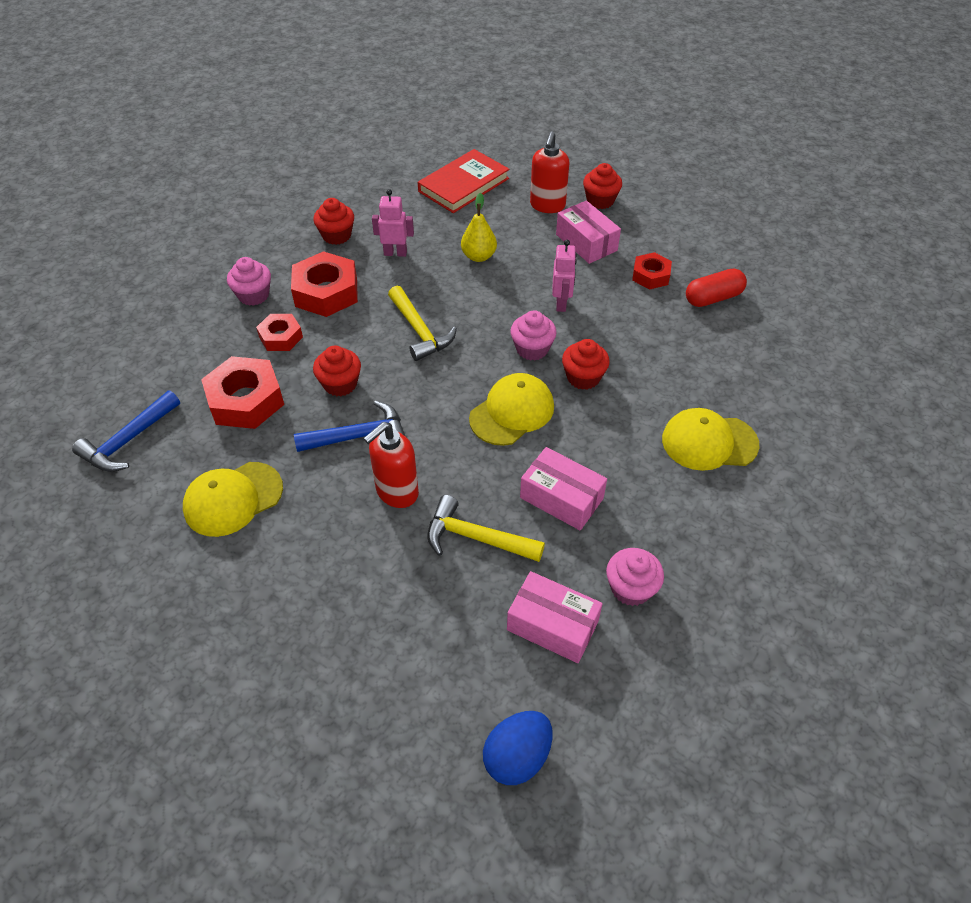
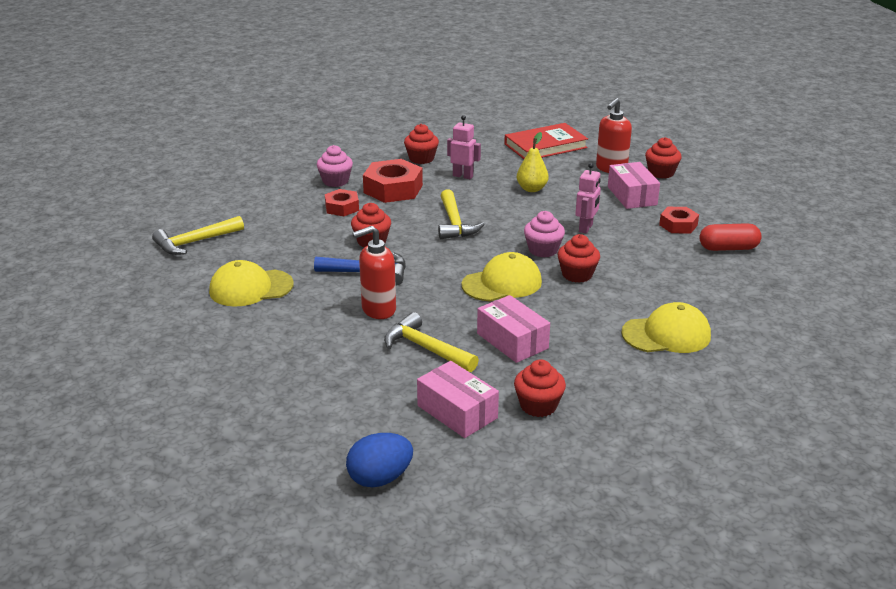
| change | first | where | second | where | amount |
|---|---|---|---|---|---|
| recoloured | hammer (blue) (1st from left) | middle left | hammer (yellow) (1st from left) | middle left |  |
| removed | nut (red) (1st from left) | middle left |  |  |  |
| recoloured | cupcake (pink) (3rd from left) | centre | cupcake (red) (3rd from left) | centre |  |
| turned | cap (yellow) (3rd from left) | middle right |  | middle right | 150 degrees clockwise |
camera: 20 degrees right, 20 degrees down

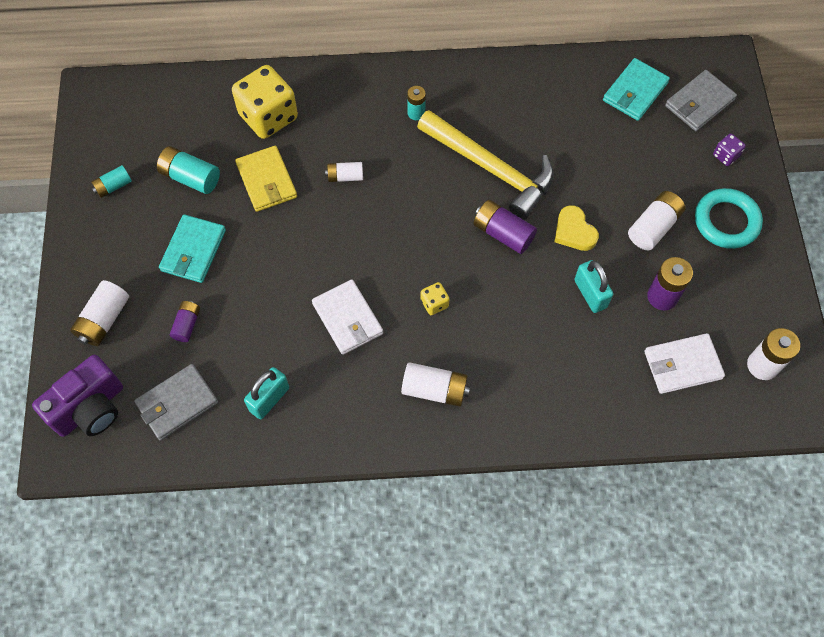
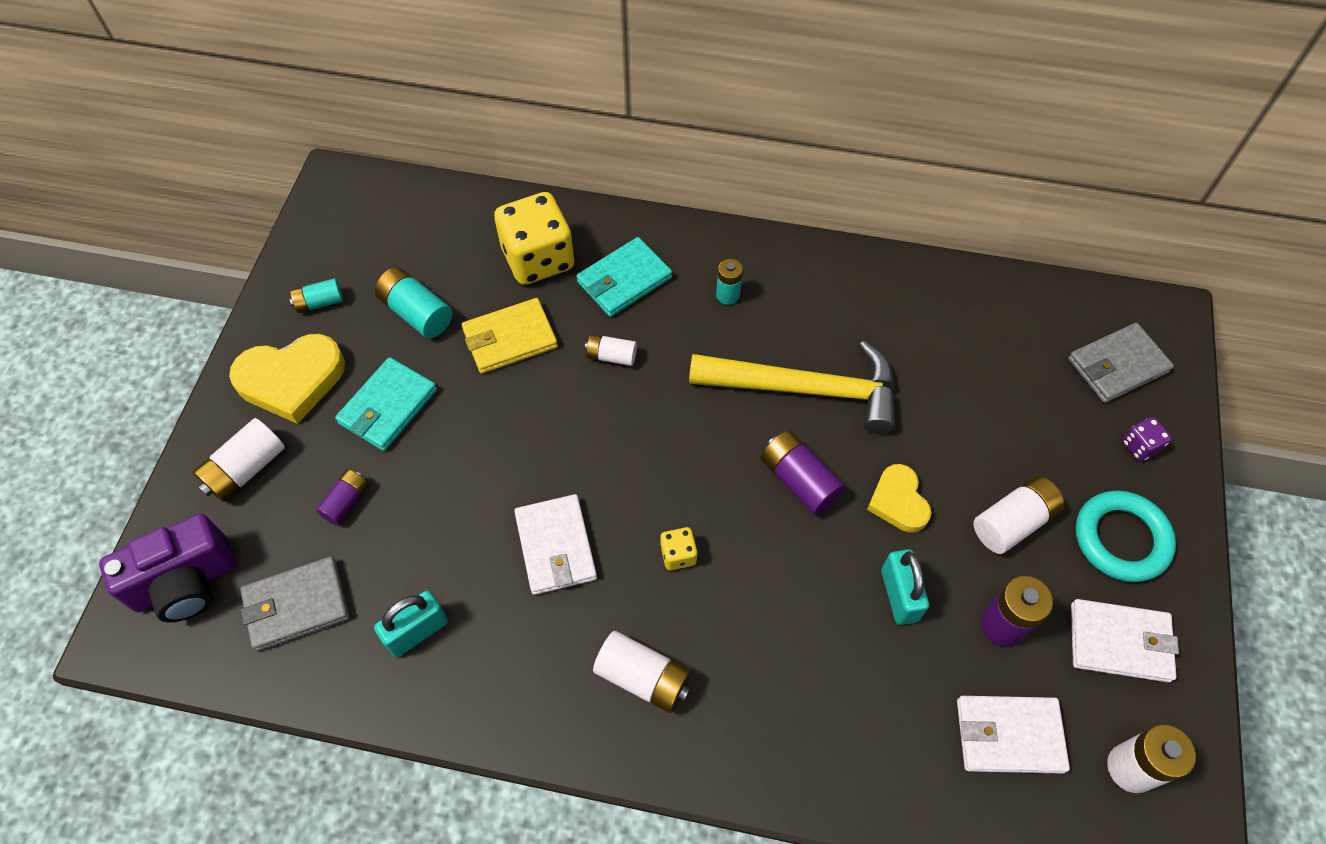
| change | first | where | second | where | amount |
|---|---|---|---|---|---|
| turned | wallet (yellow) | top left |  | centre | 75 degrees clockwise |
| turned | hammer (yellow) | top centre |  | centre | 45 degrees counterclockwise |
| moved | wallet (turquoise) (2nd from left) | top right |  | top centre |  |
| added |  |  | heart (yellow) (1st from left) | middle left |  |
| added |  |  | wallet (white) (3rd from left) | bottom right |  |
camera: 15 degrees right, 5 degrees down

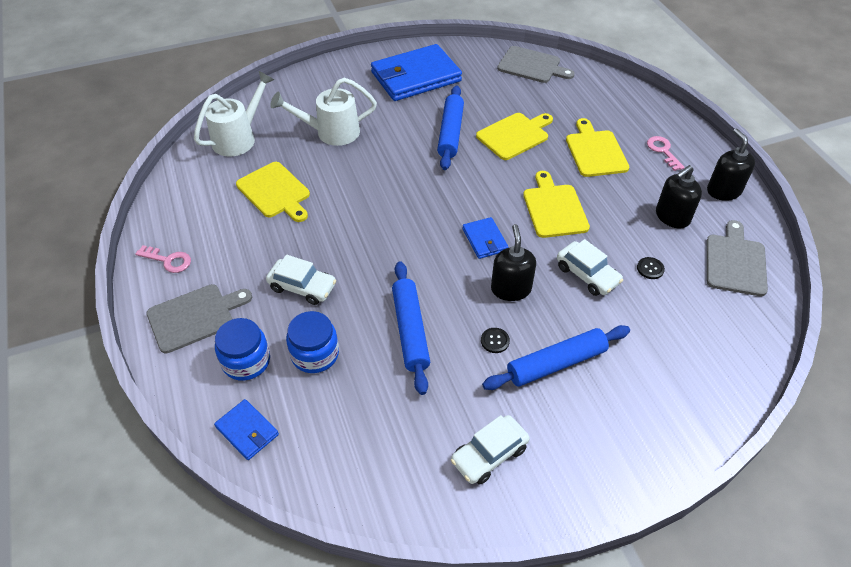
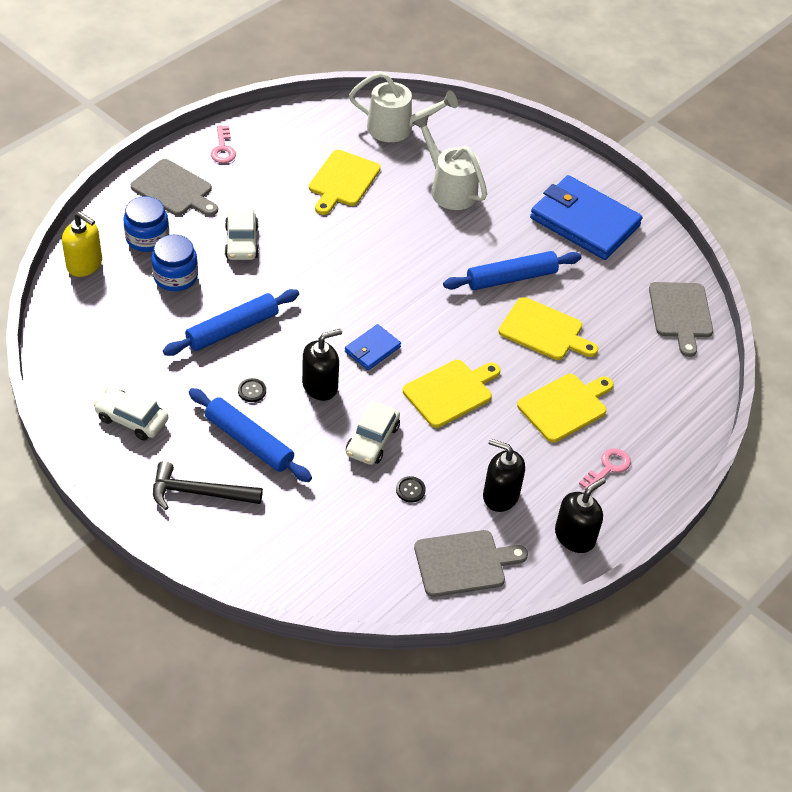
| change | first | where | second | where | amount |
|---|---|---|---|---|---|
| replaced | wallet (blue) (1st from left) | bottom left | soap dispenser (yellow) | top left |  |
| added |  |  | hammer (black) | middle left |  |
camera: 60 degrees right, 0 degrees up

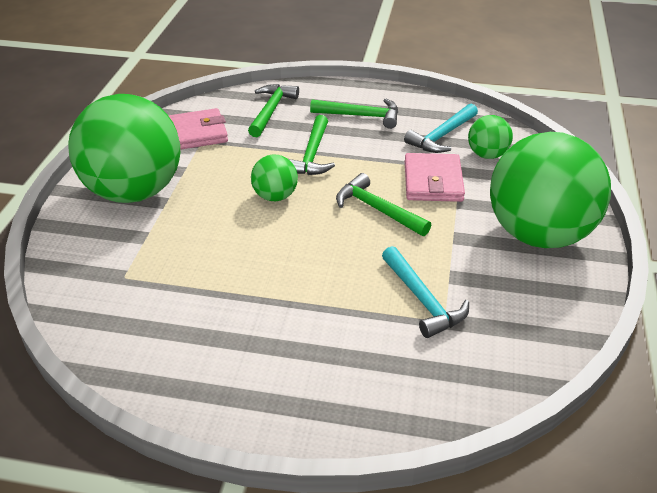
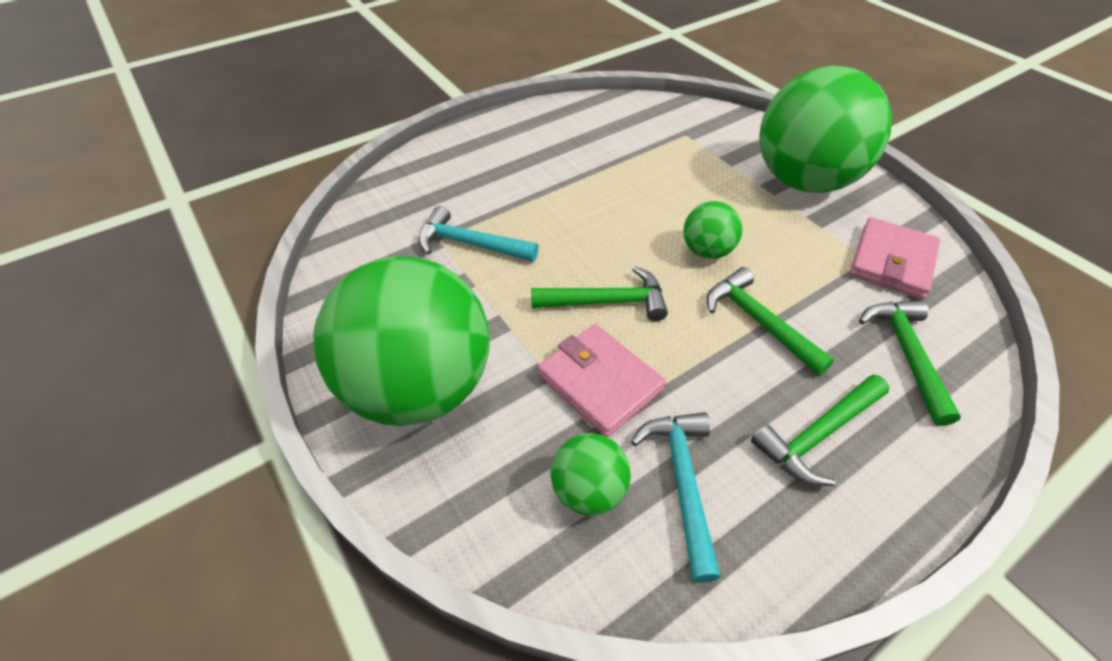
| change | first | where | second | where | amount |
|---|---|---|---|---|---|
| turned | hammer (green) (1st from left in the first image) | top centre | hammer (green) (4th from left) | middle right | 150 degrees counterclockwise |
camera: 135 degrees right, 10 degrees up

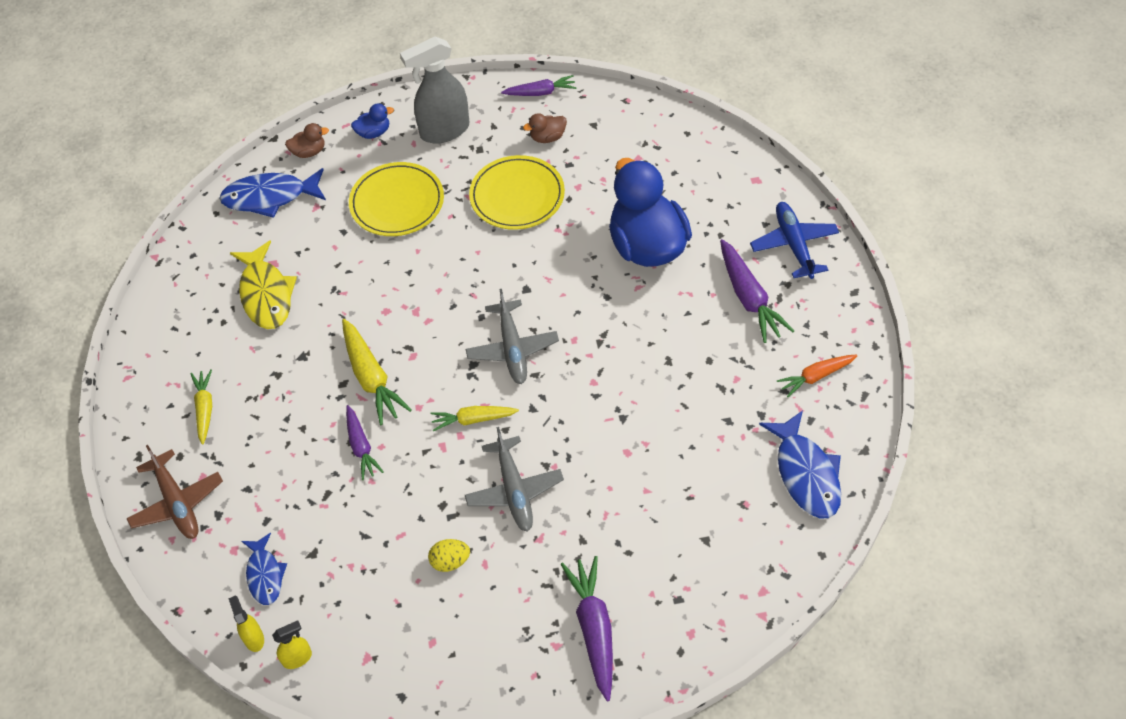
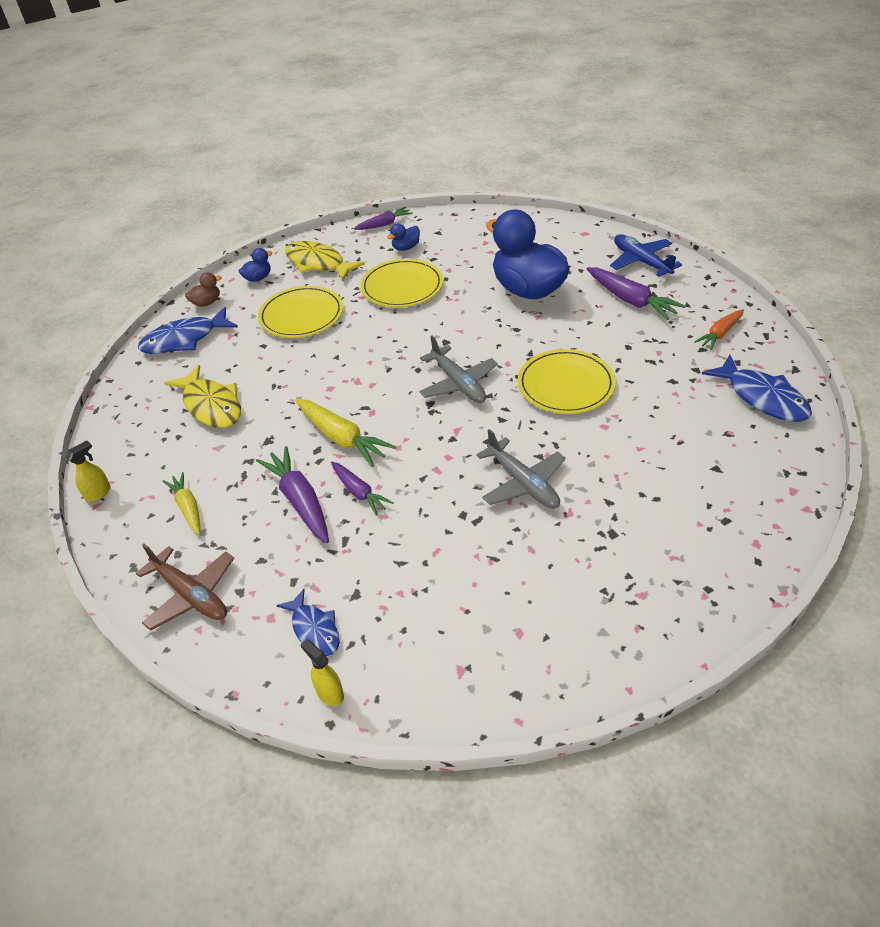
| change | first | where | second | where | amount |
|---|---|---|---|---|---|
| moved | spray bottle (yellow) (2nd from left in the first image) | bottom left | spray bottle (yellow) (1st from left) | middle left |  |
| replaced | spray bottle (grey) | top centre | fish (yellow) (2nd from left) | top centre |  |
| removed | egg (yellow) | bottom centre |  |  |  |
| removed | carrot (yellow) (3rd from left) | centre |  |  |  |
| recoloured | duck (brown) (2nd from left) | top centre | duck (blue) (2nd from left) | top centre |  |
| moved | carrot (purple) (3rd from left in the first image) | bottom centre | carrot (purple) (1st from left) | middle left |  |
| added |  |  | plate (yellow) (3rd from left) | centre |  |
camera: 20 degrees left, 10 degrees down

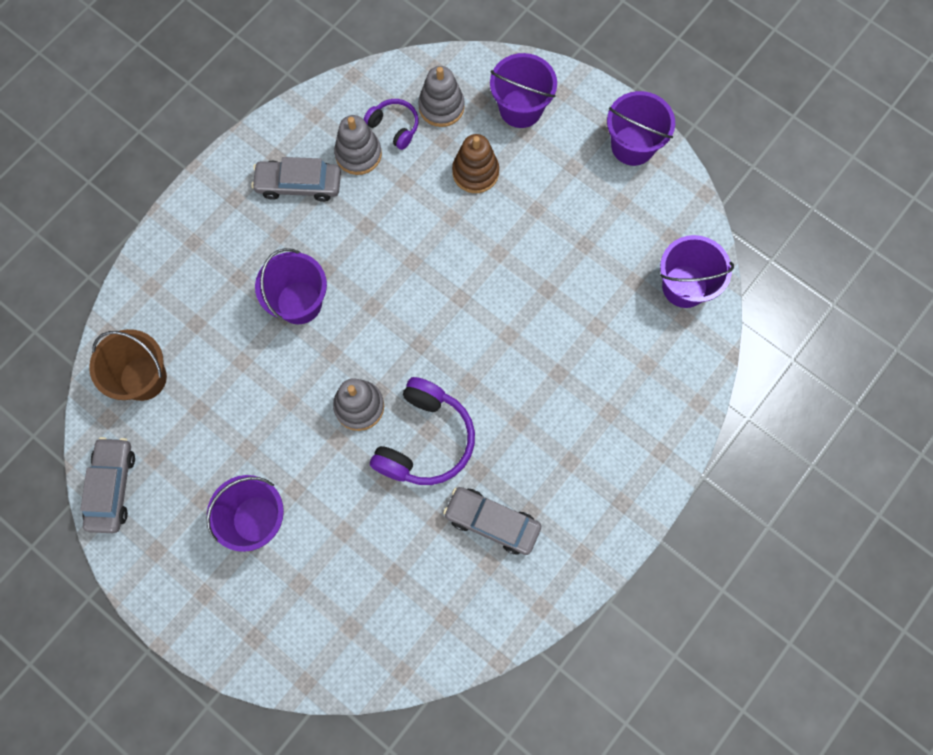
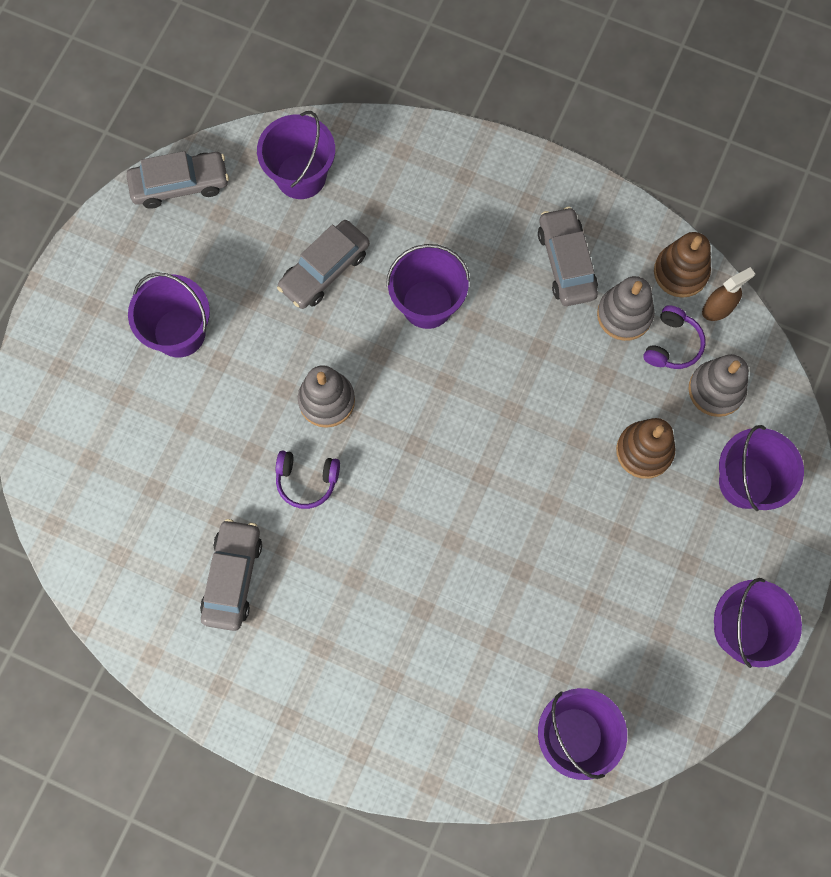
| change | first | where | second | where | amount |
|---|---|---|---|---|---|
| recoloured | bucket (brown) | middle left | bucket (purple) (2nd from left) | top centre |  |
| resized | headphones (purple) (2nd from left in the first image) | centre | headphones (purple) (1st from left) | centre | x0.55 |
| added |  |  | car (grey) (3rd from left) | top centre |  |
| added |  |  | stacking toy (brown) (2nd from left) | top right |  |
| added |  |  | spray bottle (brown) | middle right |  |
camera: 75 degrees right, 0 degrees up

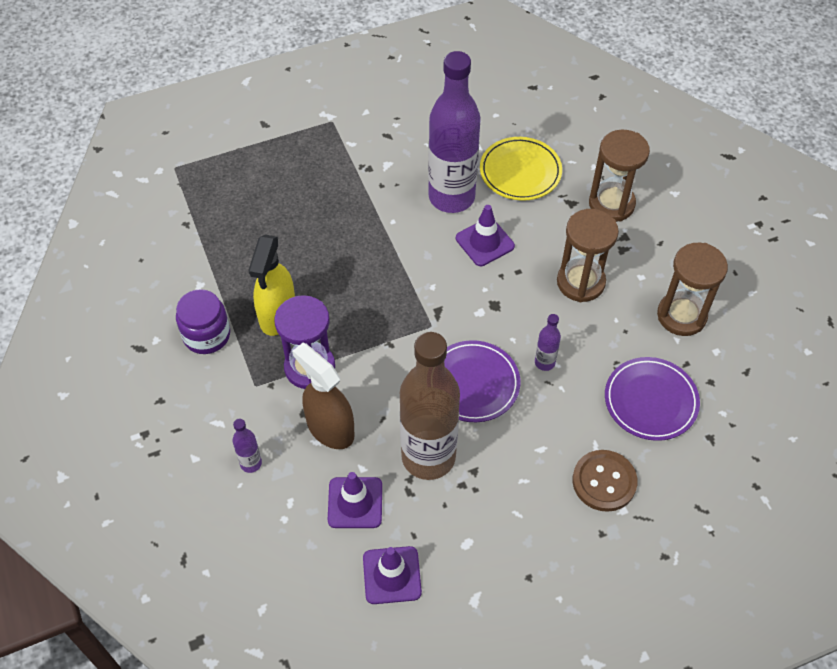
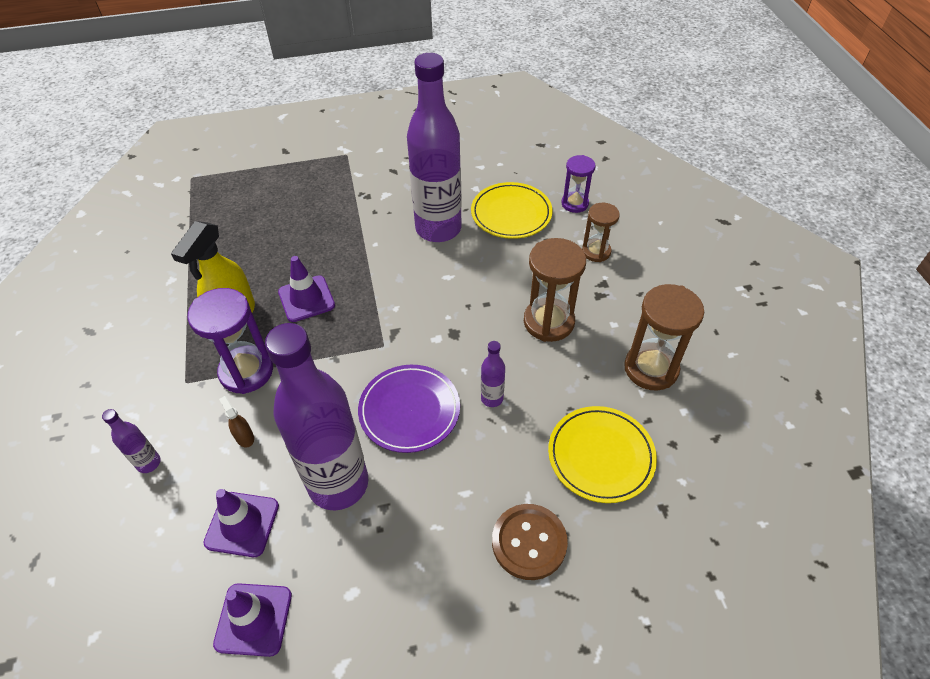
| change | first | where | second | where | amount |
|---|---|---|---|---|---|
| removed | jar (purple) | middle left |  |  |  |
| resized | spray bottle (brown) | centre |  | middle left | x0.43 |
| recoloured | bottle (brown) | centre | bottle (purple) (2nd from left) | centre |  |
| moved | traffic cone (purple) (3rd from left) | centre |  | middle left |  |
| resized | hourglass (brown) (2nd from left) | top right |  | centre | x0.62 |
| recoloured | plate (purple) (2nd from left) | middle right | plate (yellow) (2nd from left) | bottom centre |  |
| added |  |  | hourglass (purple) (2nd from left) | top centre |  |
camera: 10 degrees right, 5 degrees down

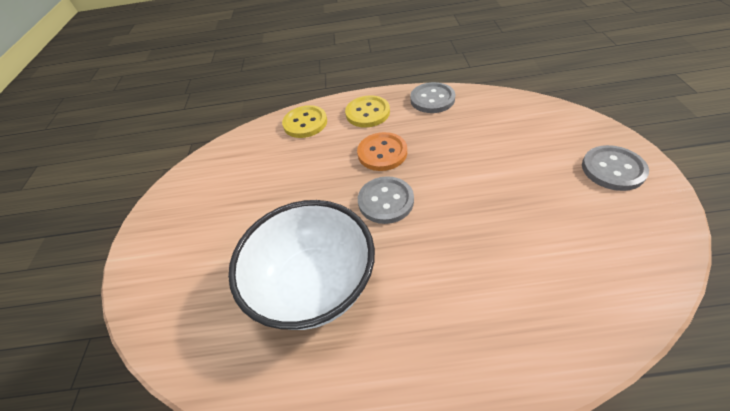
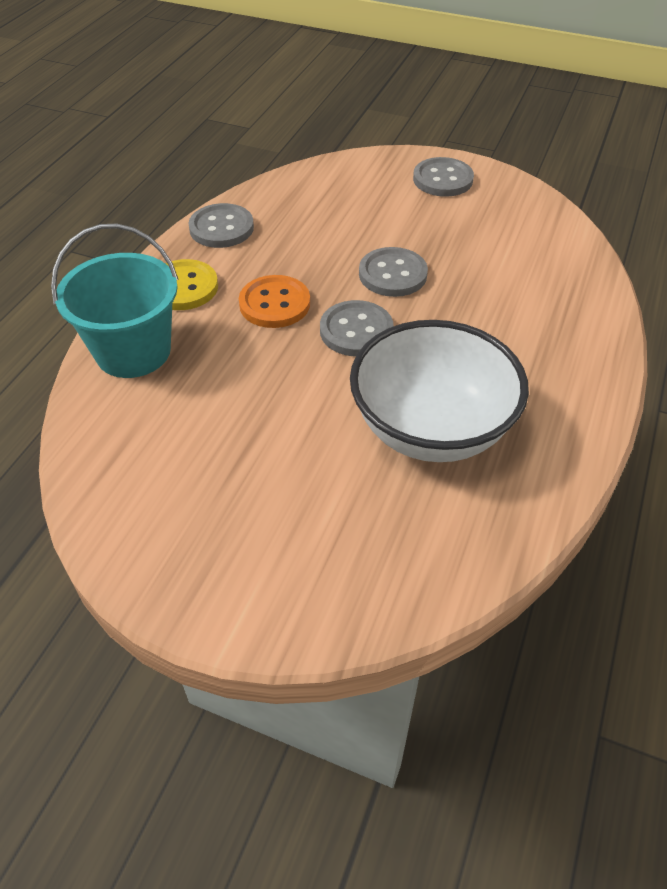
| change | first | where | second | where | amount |
|---|---|---|---|---|---|
| replaced | button (yellow) (1st from left) | top centre | bucket (turquoise) | middle left |  |
| added |  |  | button (grey) (3rd from left) | top centre |  |
camera: 70 degrees left, 0 degrees up

